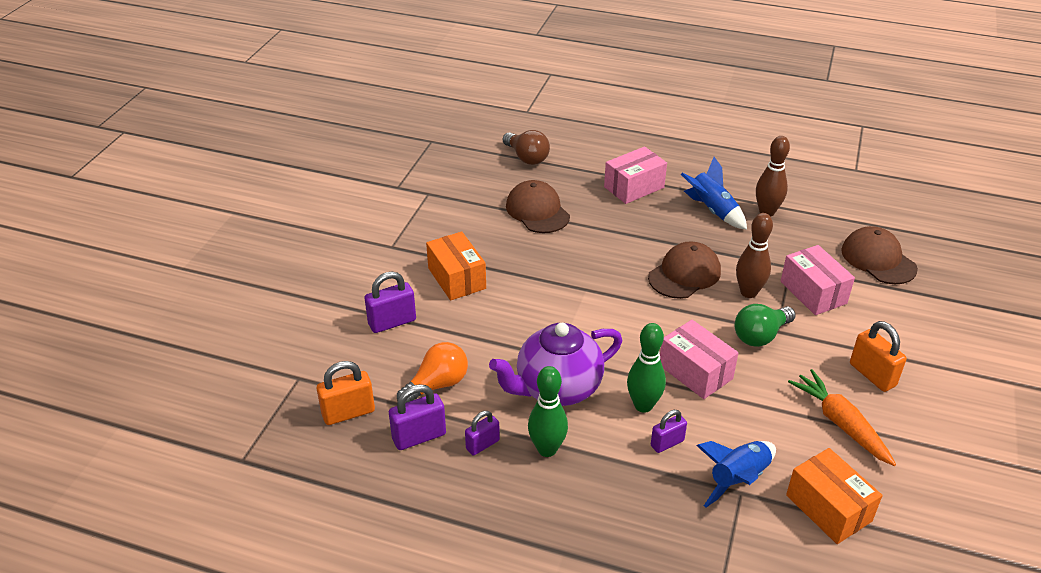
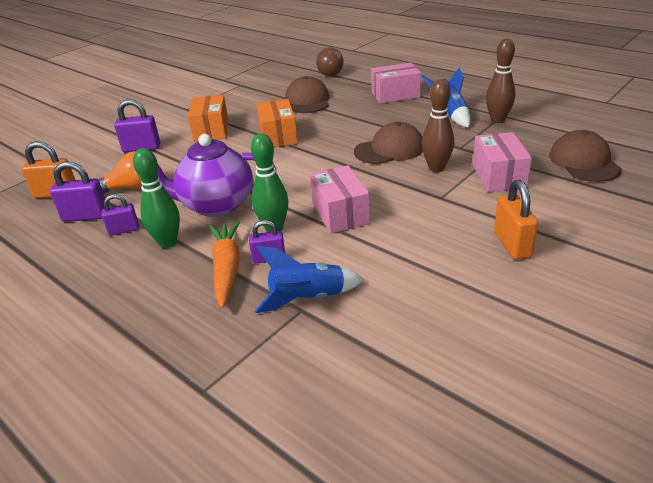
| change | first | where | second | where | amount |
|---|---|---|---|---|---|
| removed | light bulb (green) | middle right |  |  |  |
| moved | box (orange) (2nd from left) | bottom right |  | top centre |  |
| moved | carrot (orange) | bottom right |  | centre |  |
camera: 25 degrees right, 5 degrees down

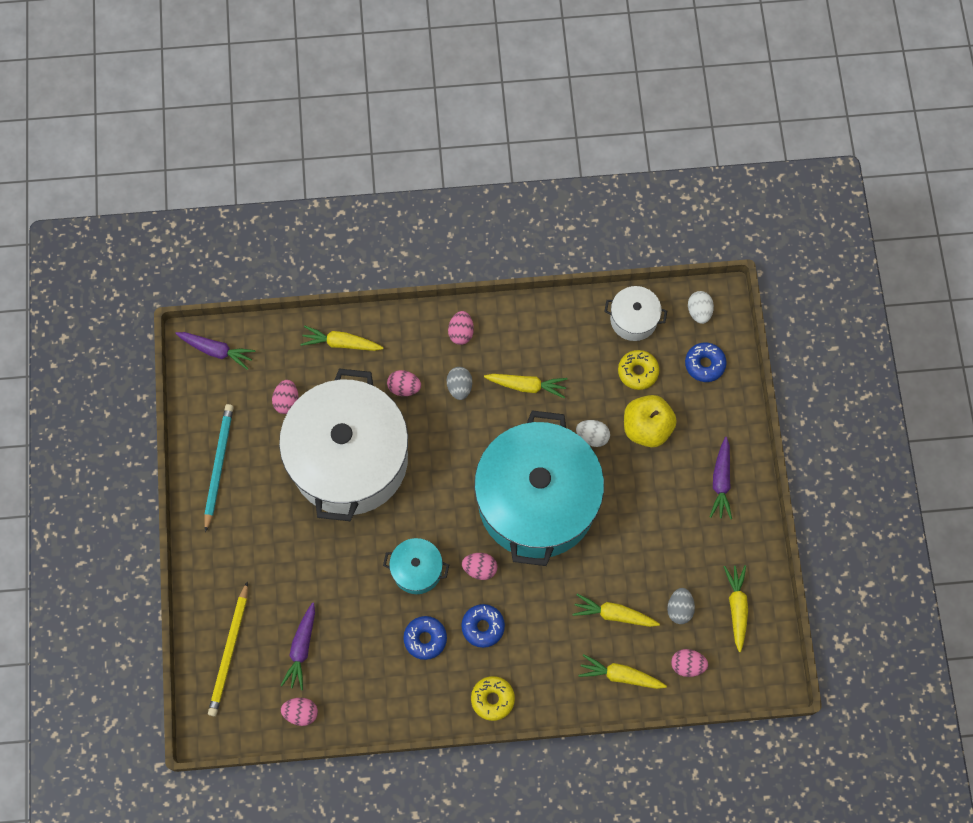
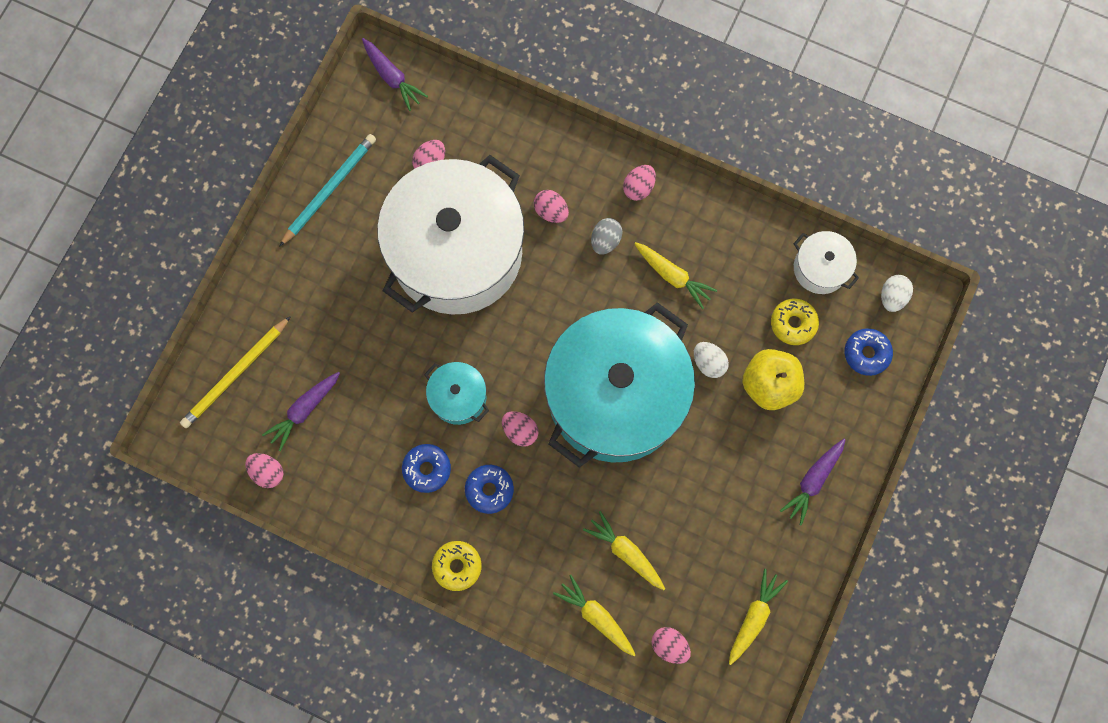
| change | first | where | second | where | amount |
|---|---|---|---|---|---|
| removed | carrot (yellow) (1st from left) | centre |  |  |  |
| removed | egg (grey) (2nd from left) | bottom right |  |  |  |
camera: 30 degrees right, 5 degrees up

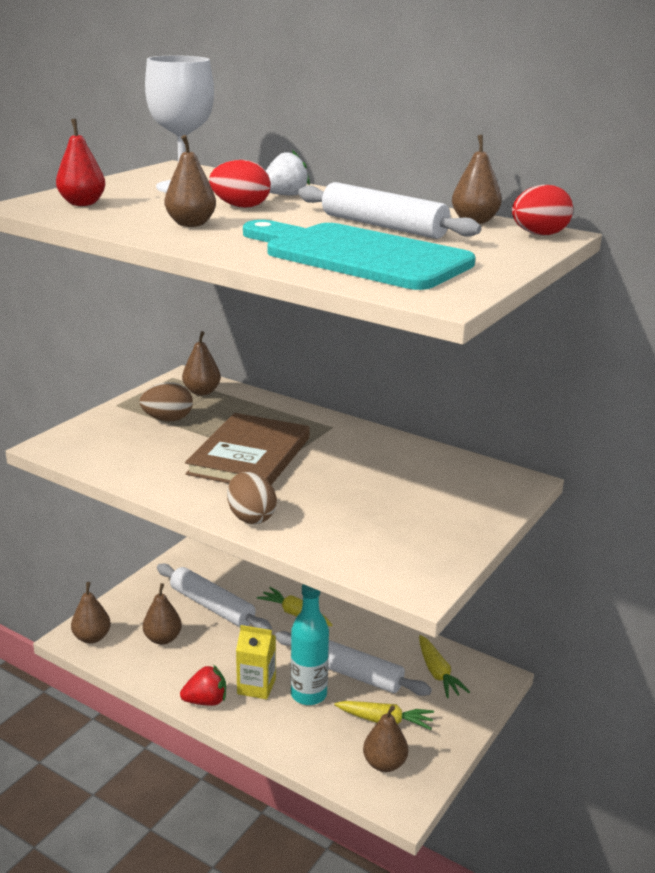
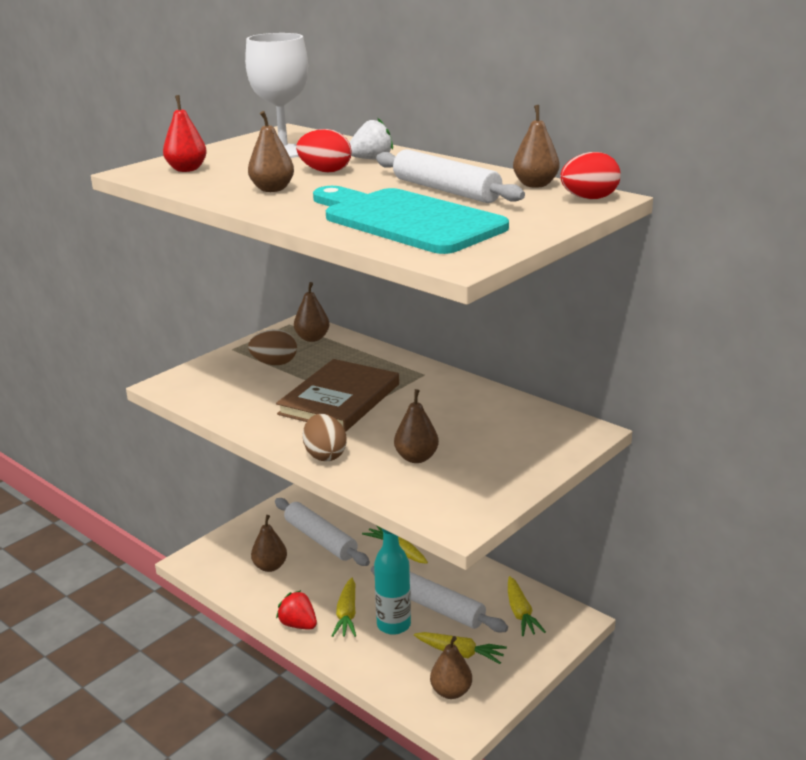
| change | first | where | second | where | amount |
|---|---|---|---|---|---|
| moved | pear (brown) (1st from left in the first image) | bottom left | pear (brown) (4th from left) | centre |  |
| turned | strawberry (red) | bottom left |  | bottom centre | 135 degrees counterclockwise |
| replaced | carton (yellow) | bottom centre | carrot (yellow) (1st from left) | bottom centre |  |
camera: 10 degrees right, 0 degrees up

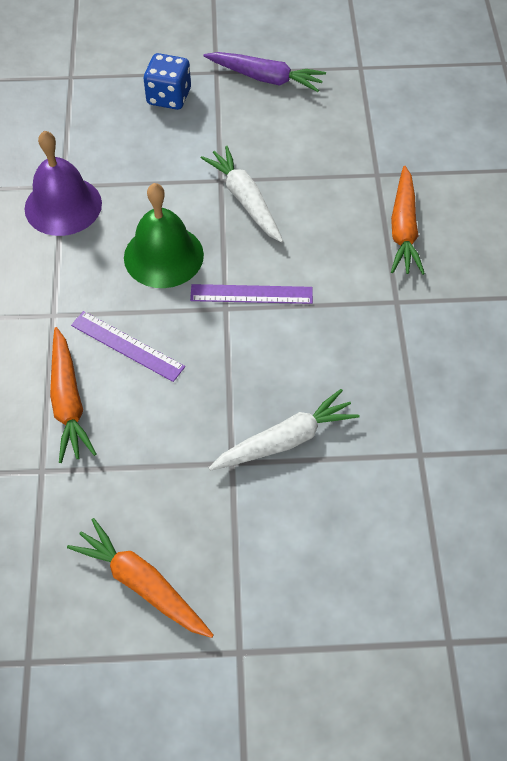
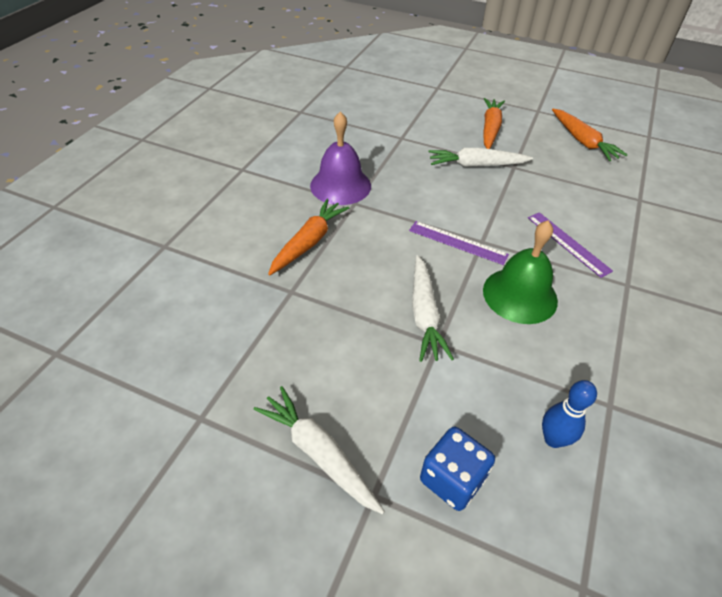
| change | first | where | second | where | amount |
|---|---|---|---|---|---|
| moved | bell (purple) | top left |  | top centre |  |
| moved | carrot (orange) (1st from left in the first image) | middle left | carrot (orange) (2nd from left) | top right |  |
| recoloured | carrot (purple) | top centre | carrot (white) (1st from left) | bottom centre |  |
| added |  |  | bowling pin (blue) | bottom right |  |
camera: 155 degrees left, 10 degrees down

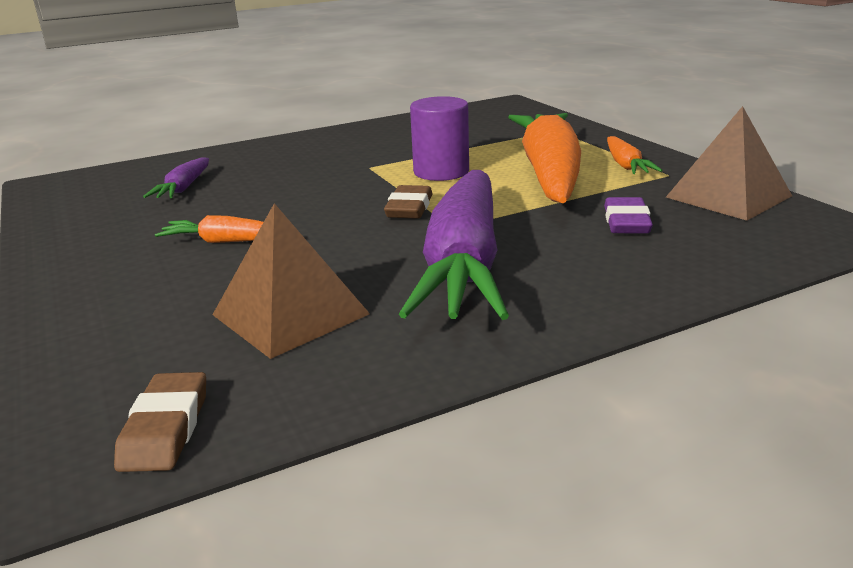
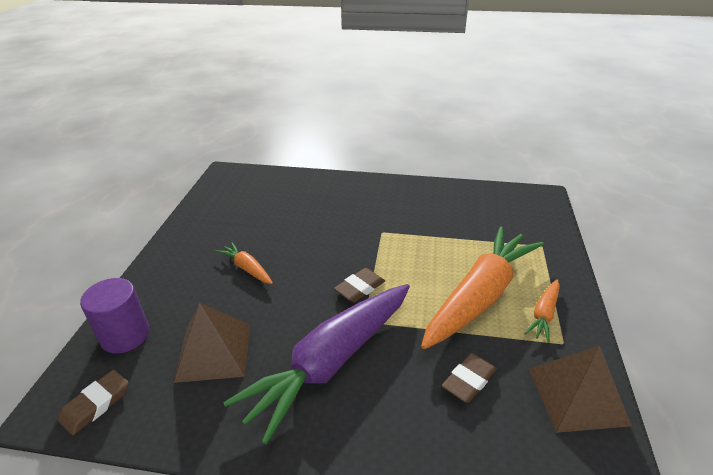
| change | first | where | second | where | amount |
|---|---|---|---|---|---|
| removed | carrot (purple) (1st from left) | top left |  |  |  |
| moved | cylinder (purple) | top centre |  | middle left |  |
| recoloured | eraser (purple) | middle right | eraser (brown) (3rd from left) | bottom centre |  |
camera: 35 degrees right, 10 degrees up

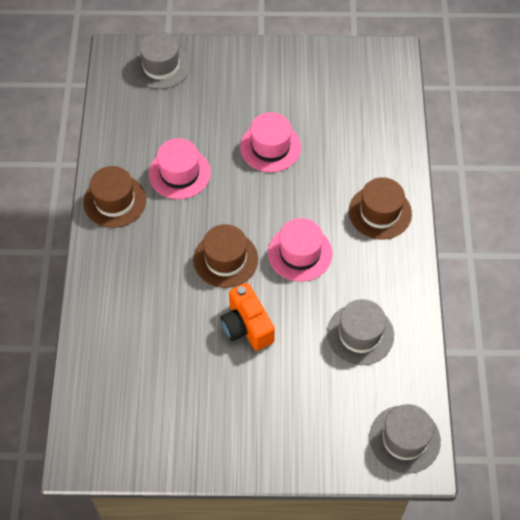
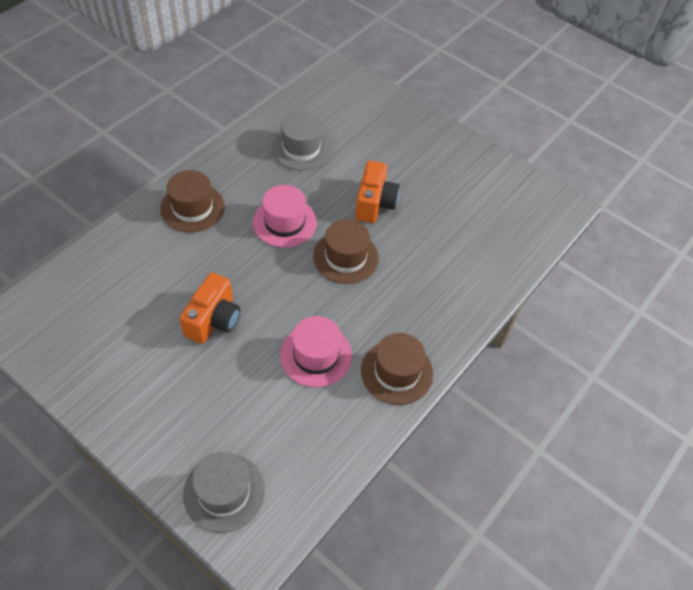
| change | first | where | second | where | amount |
|---|---|---|---|---|---|
| replaced | hat (pink) (2nd from left) | top centre | camera (orange) (1st from left) | middle left |  |
| removed | hat (grey) (3rd from left) | bottom right |  |  |  |
camera: 145 degrees left, 5 degrees down

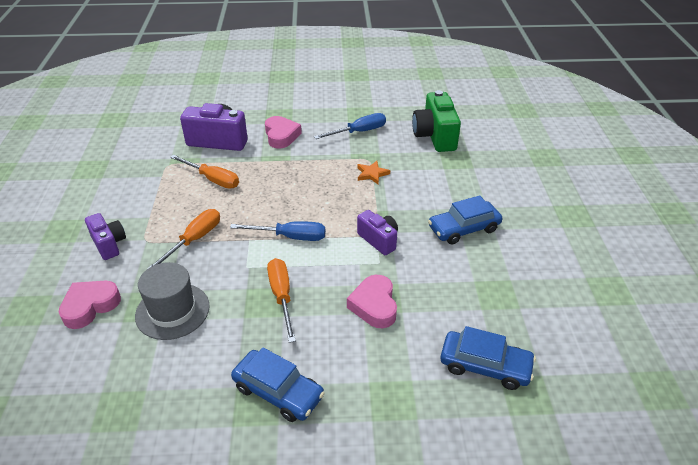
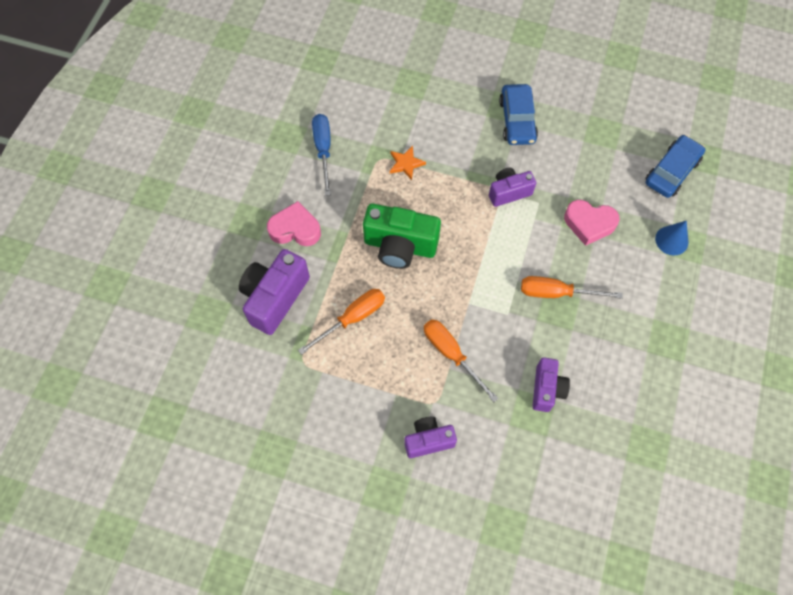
| change | first | where | second | where | amount |
|---|---|---|---|---|---|
| removed | heart (pink) (1st from left) | middle left |  |  |  |
| replaced | hat (grey) | middle left | camera (purple) (4th from left) | middle right |  |
| removed | screwdriver (blue) (1st from left) | centre |  |  |  |
| removed | car (blue) (1st from left) | bottom centre |  |  |  |
| moved | camera (green) | top centre |  | centre |  |
| added |  |  | cone (blue) | middle right |  |
camera: 70 degrees left, 25 degrees up

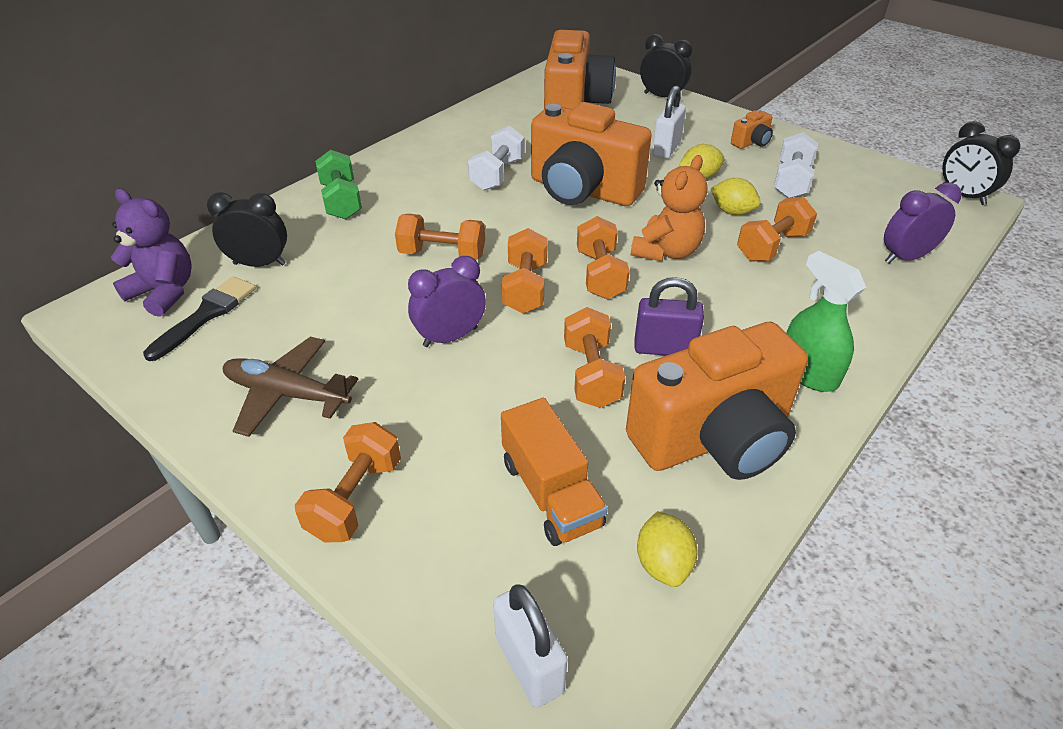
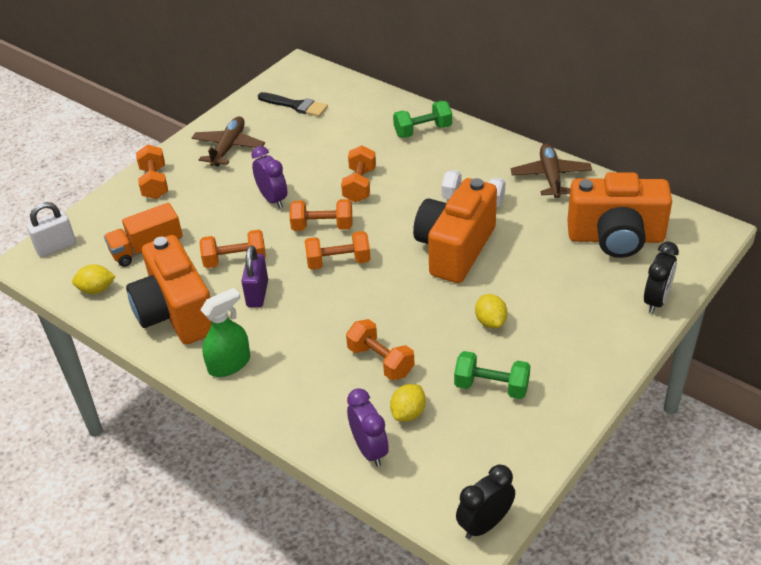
| change | first | where | second | where | amount |
|---|---|---|---|---|---|
| removed | teddy bear (purple) | middle left |  |  |  |
| removed | clock (black) (1st from left) | top left |  |  |  |
| turned | dumbbell (orange) (1st from left) | middle left |  | top left | 60 degrees clockwise |
| removed | teddy bear (orange) | top centre |  |  |  |
| removed | padlock (white) (2nd from left) | top centre |  |  |  |
| moved | lemon (yellow) (3rd from left in the first image) | top right | lemon (yellow) (2nd from left) | bottom centre |  |
| removed | camera (orange) (4th from left) | top right |  |  |  |
| recoloured | dumbbell (white) (2nd from left) | top right | dumbbell (green) (2nd from left) | centre |  |
| added |  |  | plane (brown) (2nd from left) | top right |  |
camera: 90 degrees right, 0 degrees up

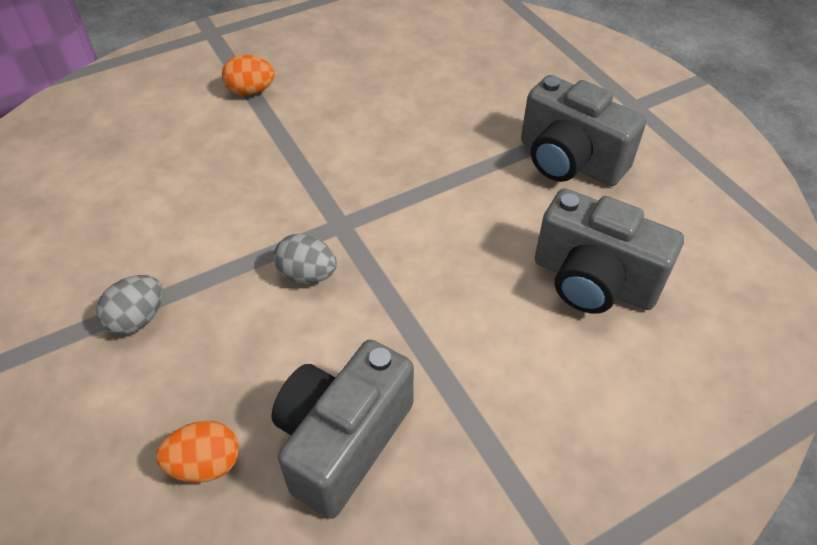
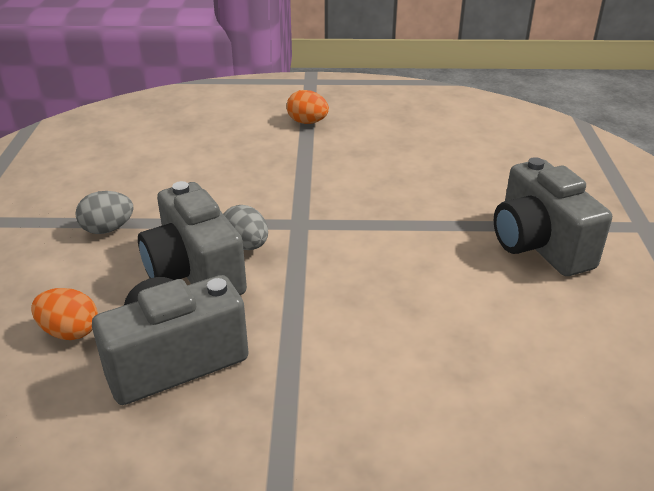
| change | first | where | second | where | amount |
|---|---|---|---|---|---|
| moved | camera (grey) (3rd from left in the first image) | middle right | camera (grey) (2nd from left) | middle left |  |
camera: 30 degrees right, 15 degrees down

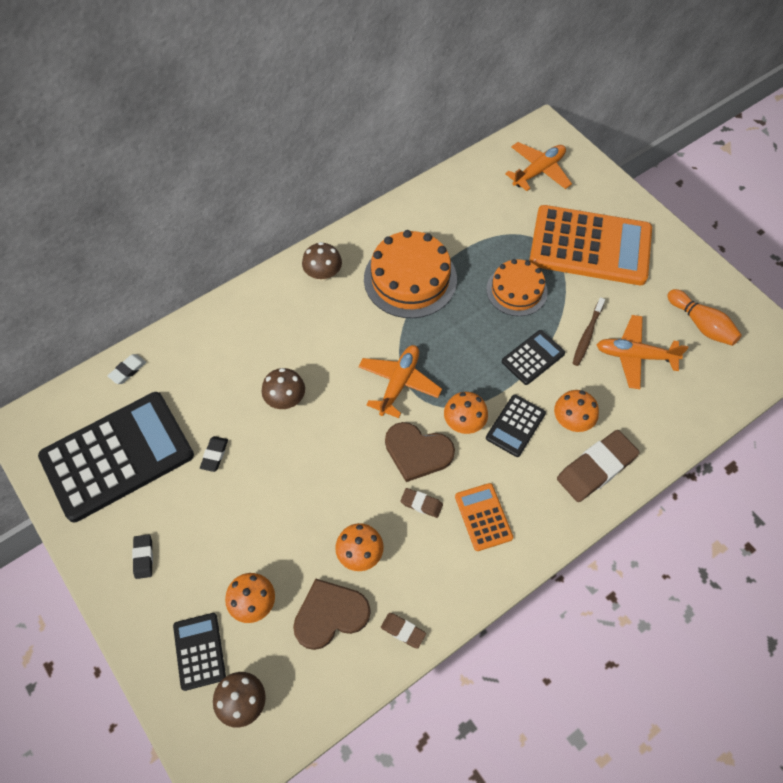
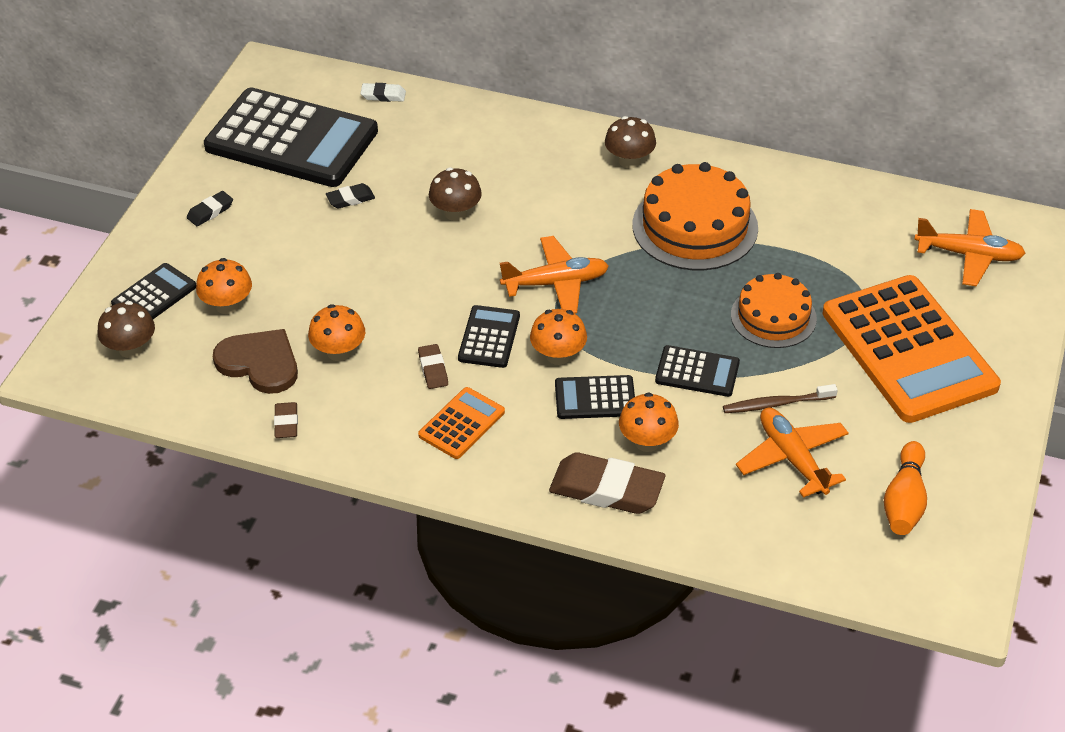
| change | first | where | second | where | amount |
|---|---|---|---|---|---|
| replaced | heart (brown) (2nd from left) | centre | calculator (black) (3rd from left) | centre |  |
camera: 55 degrees right, 15 degrees down

